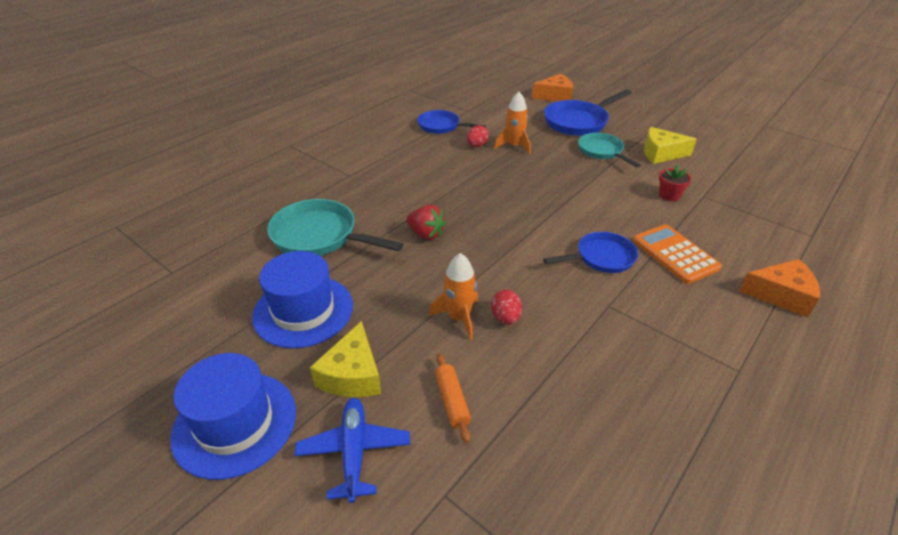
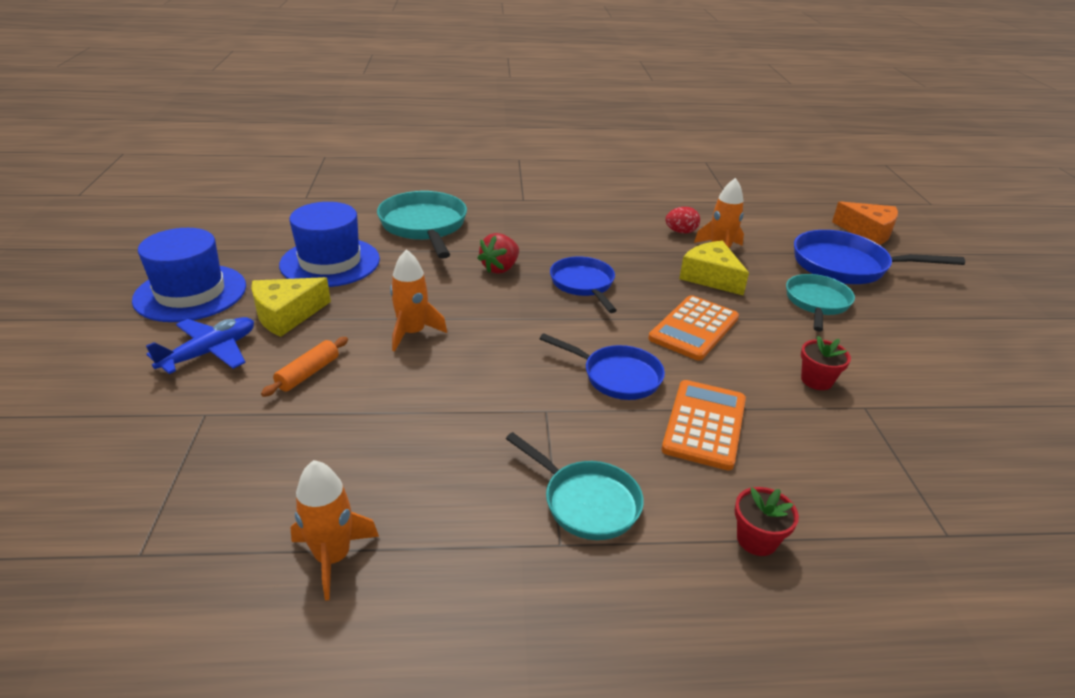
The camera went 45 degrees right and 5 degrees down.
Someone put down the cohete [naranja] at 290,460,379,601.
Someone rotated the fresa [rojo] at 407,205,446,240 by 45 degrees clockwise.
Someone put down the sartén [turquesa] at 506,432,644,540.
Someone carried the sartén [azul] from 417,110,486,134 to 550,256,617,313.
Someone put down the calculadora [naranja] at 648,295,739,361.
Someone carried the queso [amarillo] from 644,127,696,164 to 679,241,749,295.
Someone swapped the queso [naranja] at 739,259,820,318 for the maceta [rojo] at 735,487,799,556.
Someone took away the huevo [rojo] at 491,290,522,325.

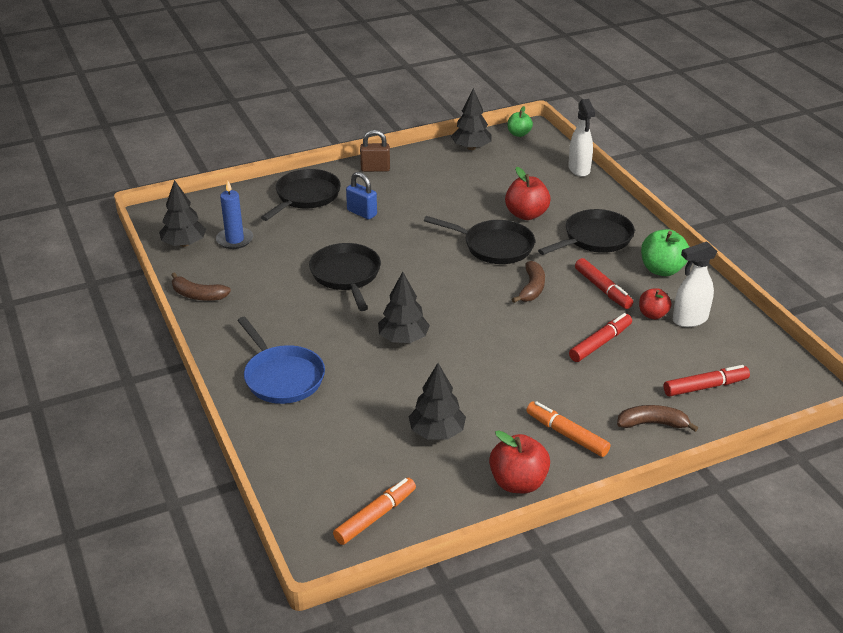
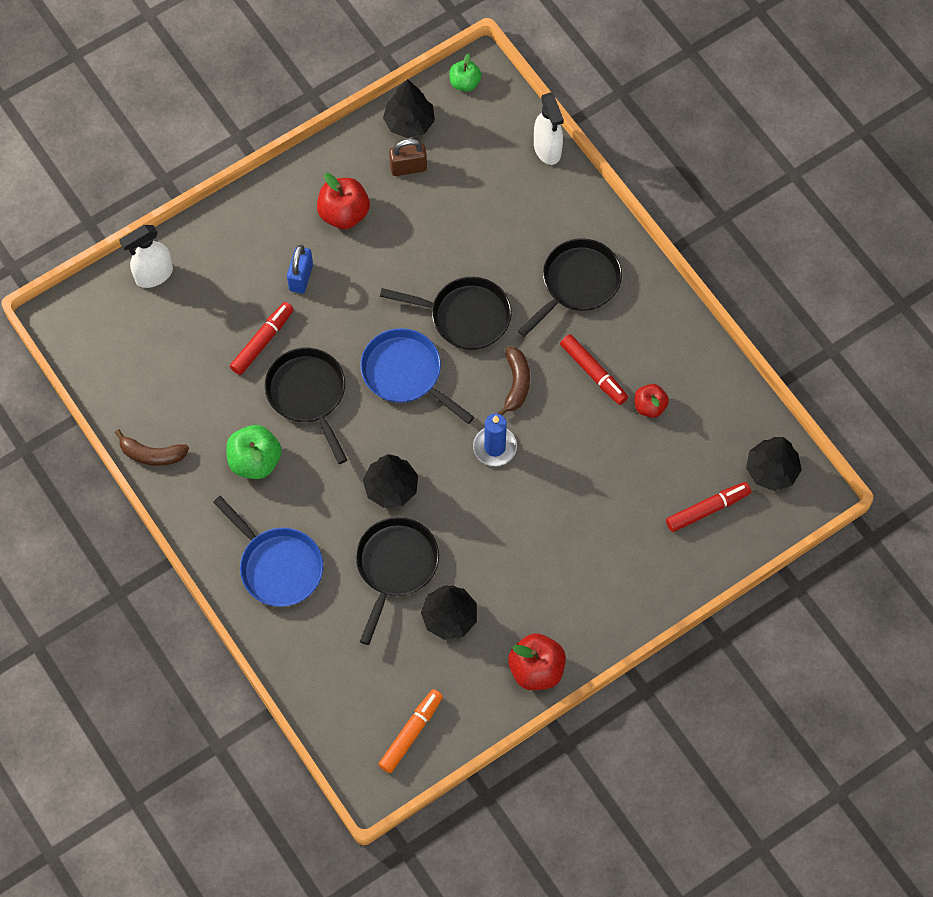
The camera went 10 degrees left and 30 degrees up.
Someone carried the pulverizador [blanco] from 673,241,717,327 to 119,225,173,288.
Someone carried the manzana [verde] from 641,229,689,276 to 226,425,282,479.
Someone carried the rotulador [rojo] from 569,313,632,362 to 230,302,294,375.
Someone rotated the candado [azul] at 346,172,377,219 by 75 degrees clockwise.
Someone carried the manzana [rojo] from 505,167,551,220 to 317,173,370,229.
Someone carried the sartén [negro] from 261,169,341,221 to 356,517,439,645.
Someone put down the sartén [azul] at 360,328,474,424.
Someone carried the candado [marrón] from 360,130,390,172 to 389,139,427,176.
Someone carried the vela [azul] from 216,181,253,249 to 473,413,517,466.
Someone carried the árbol [negro] from 159,180,206,247 to 746,437,802,491.
Someone took away the rotulador [naranja] at 526,401,611,457.
Someone took away the plátano [marrón] at 617,405,698,432.

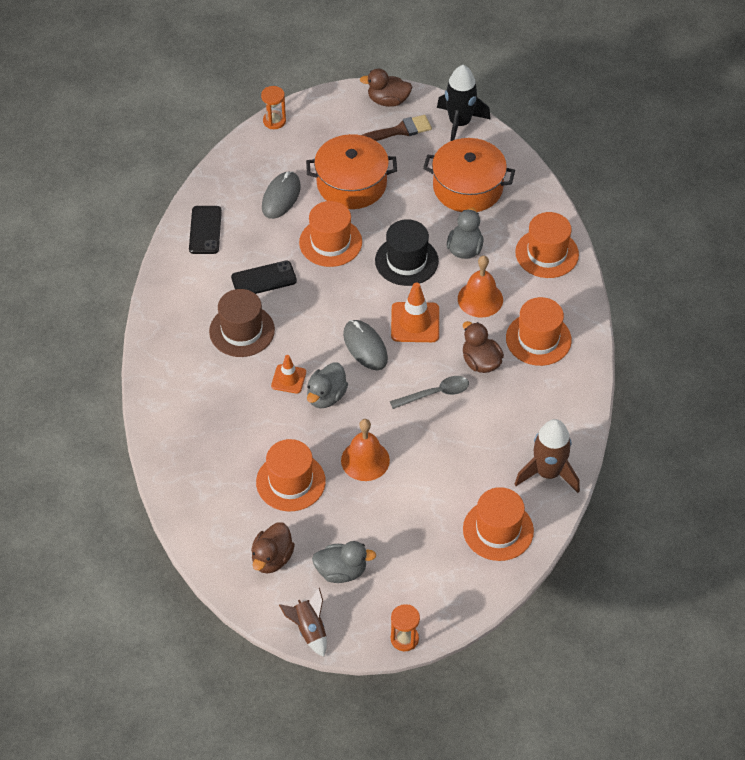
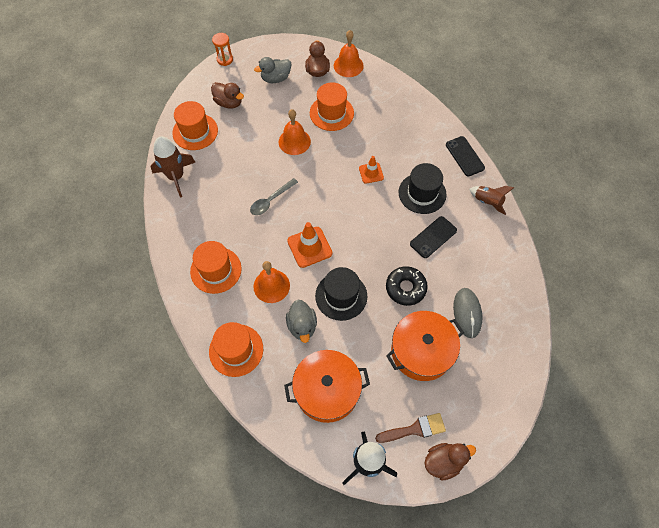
The camera went 155 degrees right and 10 degrees up.
Someone carried the pato [marrón] from 463,321,504,373 to 211,82,244,109.
Someone put down the campana [naranja] at 334,30,364,77.
Someone rotated the pincel [marrón] at 362,115,432,141 by 150 degrees counterclockwise.
Someone swapped the sombrero [naranja] at 299,201,362,267 for the rosquilla [negro] at 386,266,428,306.
Someone repainted the sombrero [marrón] at 209,289,275,357, which became the sombrero [negro] at 399,163,447,214.
Someone carried the móvil [negro] from 189,206,222,254 to 446,136,485,176.
Someone carried the cohete [marrón] from 279,588,327,657 to 469,186,514,215.
Someone took away the reloj de arena [naranja] at 261,86,286,129.
Someone took away the pato [gris] at 307,362,348,408.
Someone took away the ratón [gris] at 343,320,388,370.

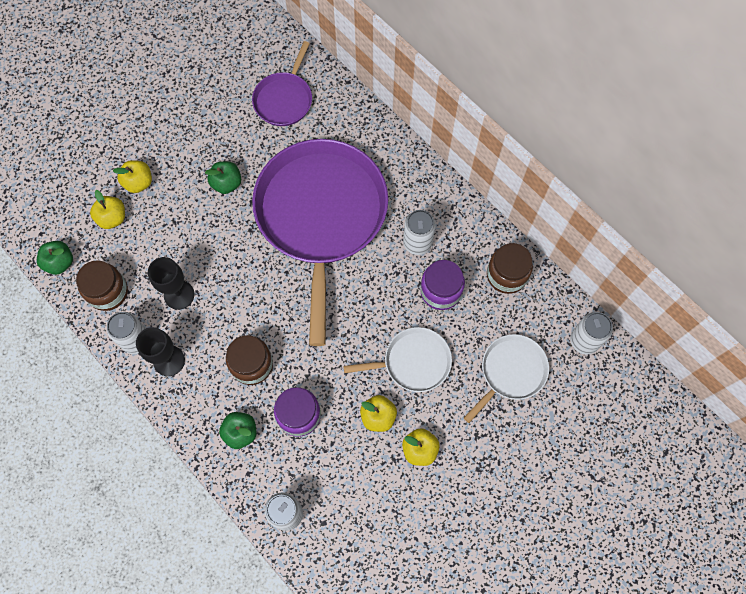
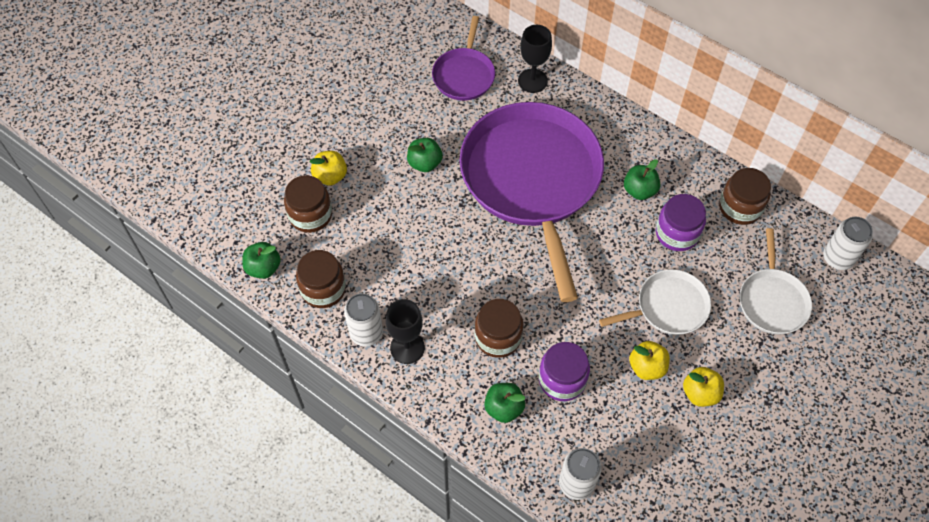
The camera went 10 degrees left and 10 degrees down.
Someone swapped the manzana [amarillo] at 90,190,125,229 for the tarro [marrón] at 284,175,332,233.
Someone carried the copa [negro] from 148,257,195,310 to 518,25,552,93.
Someone swapped the lata [blanco] at 403,210,436,255 for the manzana [verde] at 624,159,660,200.
Someone rotated the sartén [blanco] at 464,334,549,423 by 150 degrees clockwise.

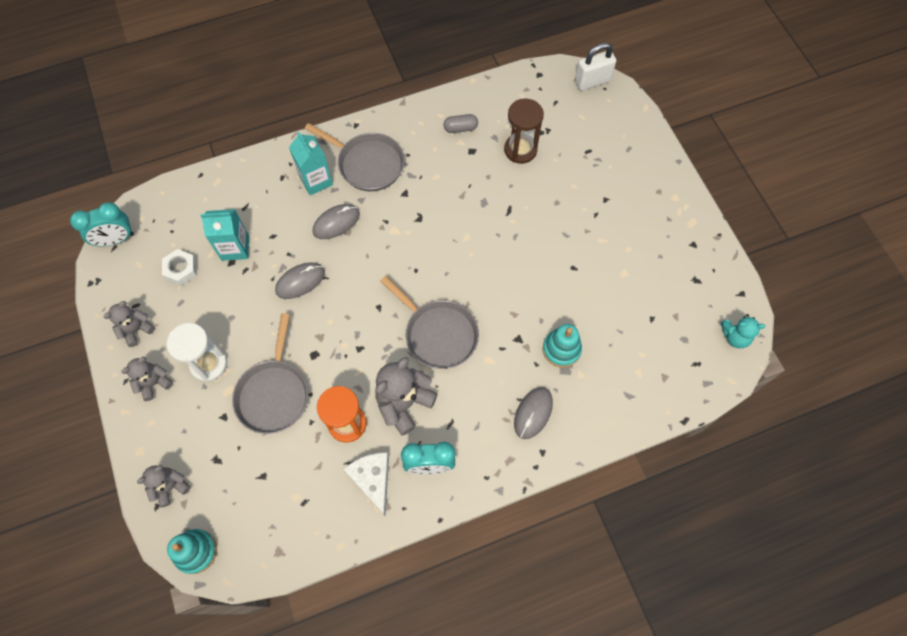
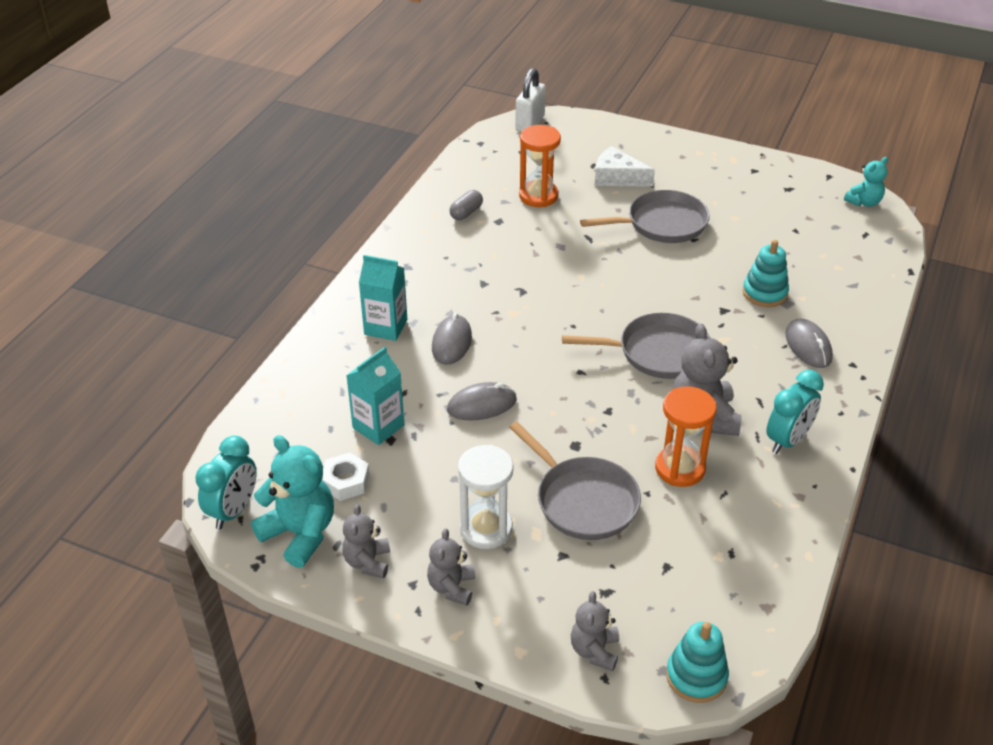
The camera went 45 degrees left and 25 degrees down.
Someone put down the osito [turquesa] at 251,435,334,568.
Someone rotated the ratón [gris] at 275,263,325,299 by 60 degrees clockwise.
Someone repainted the reloj de arena [marrón] at 504,99,544,164, which became the reloj de arena [naranja] at 519,125,561,207.
Someone carried the sartén [gris] from 305,123,405,192 to 580,190,710,243.
Someone carried the queso [blanco] from 343,452,389,516 to 595,146,655,187.

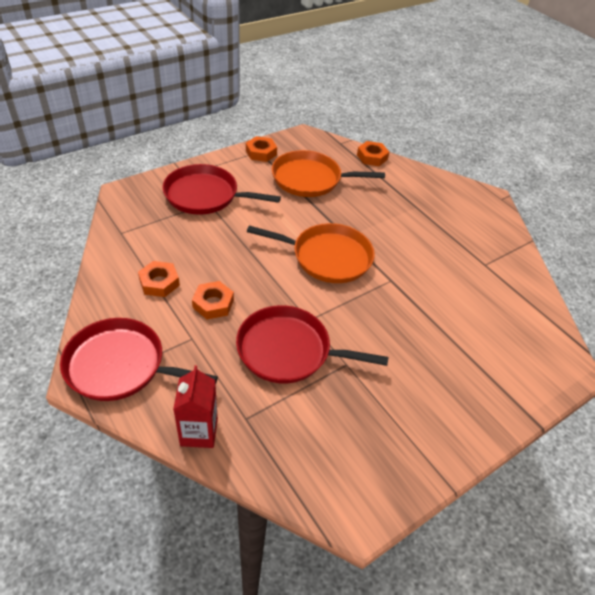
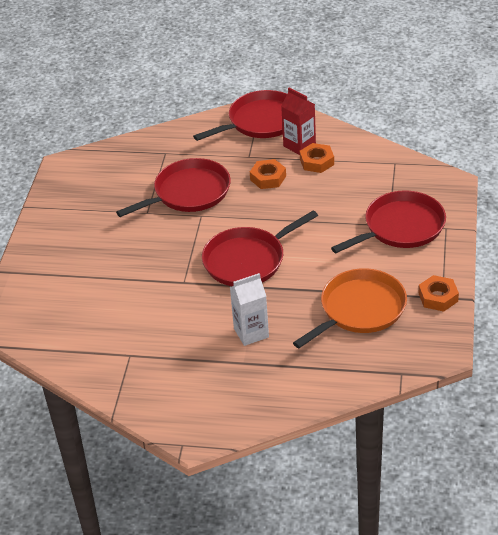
The camera went 140 degrees right and 5 degrees down.
Someone repainted the sartén [naranja] at 247,223,375,283, which became the sartén [rojo] at 202,210,318,286.
Someone put down the cartón de leche [blanco] at 230,273,269,346.
Someone carried the cartón de leche [rojo] from 173,365,218,448 to 281,88,316,155.
Someone took away the tuerca [naranja] at 357,141,389,166.

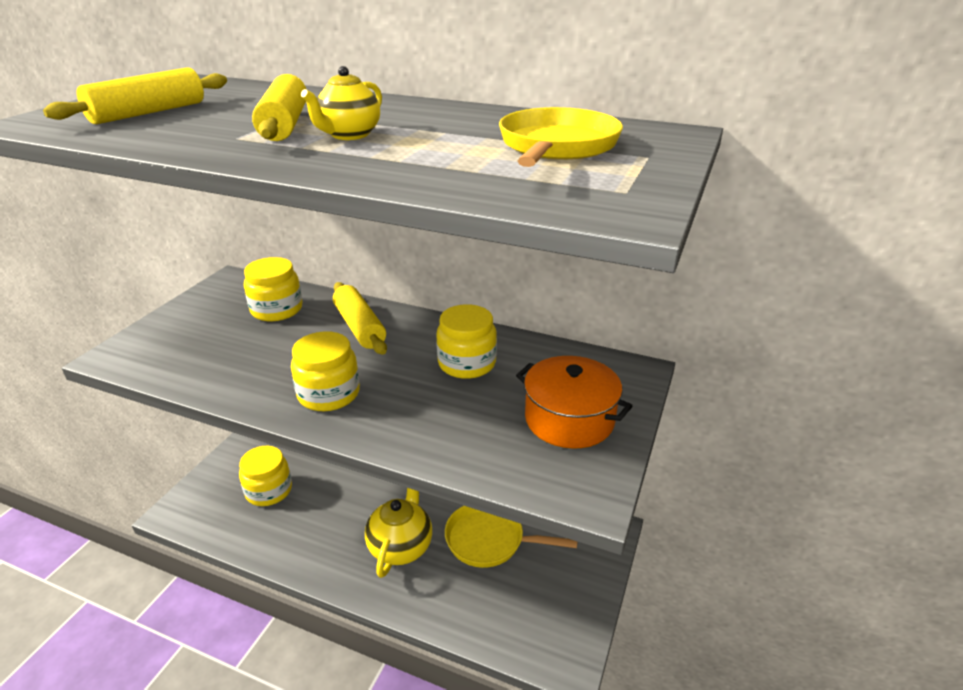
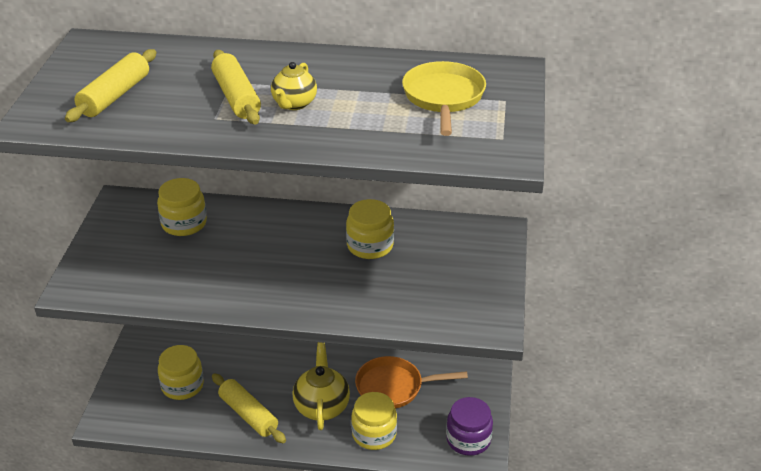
The camera went 15 degrees left and 5 degrees up.
Someone carried the rodillo [amarillo] from 333,282,387,355 to 212,374,286,443.
Someone carried the tarro [amarillo] from 291,331,360,411 to 351,392,397,450.
Someone repainted the sartén [amarillo] at 445,506,578,568, which became the sartén [naranja] at 355,356,468,409.
Someone put down the tarro [morado] at 446,397,493,456.
Someone took away the olla [naranja] at 516,356,632,449.

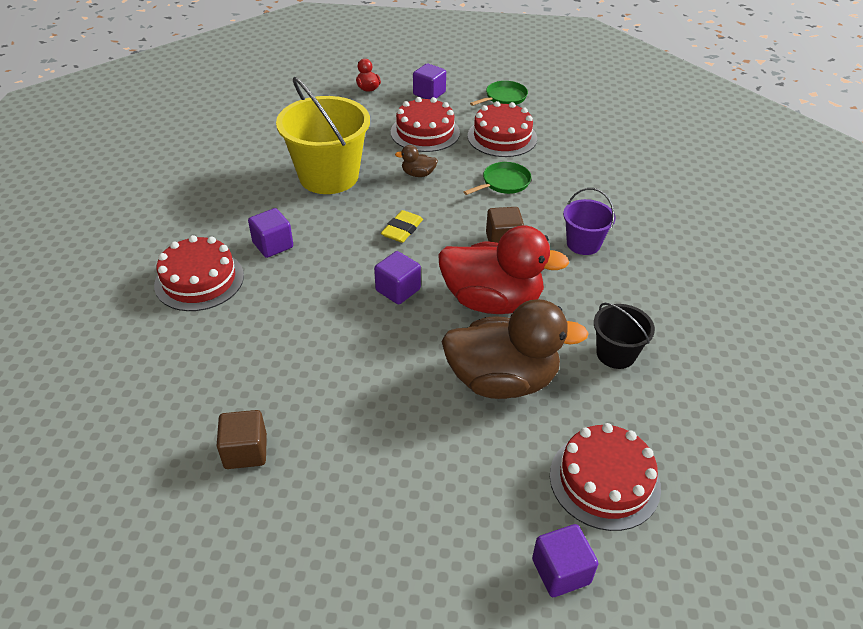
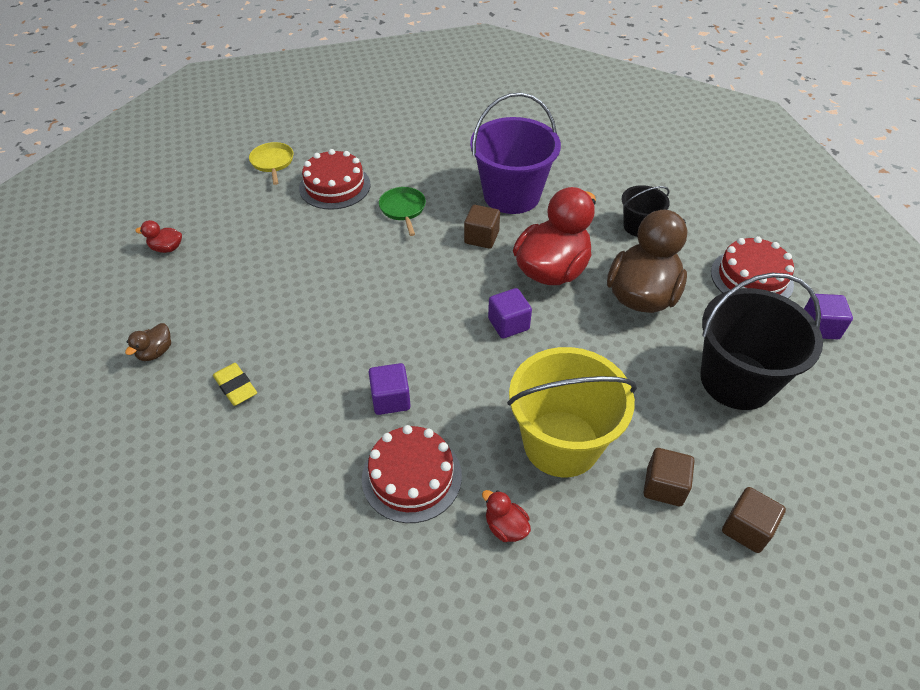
The camera went 65 degrees left and 5 degrees up.
Someone carried the pato [marrón] from 395,145,438,177 to 125,323,171,361.
Someone carried the goma de borrar [amarillo] from 381,210,423,243 to 213,363,257,406.
Someone repainted the sartén [verde] at 470,81,528,106, which became the sartén [amarillo] at 249,142,293,185.
Someone scaled the balde [morado] at 563,188,616,255 by 1.93.
Someone put down the pato [rojo] at 482,490,531,542.
Someone carried the balde [amarillo] from 276,77,370,194 to 507,347,637,477.
Someone put down the balde [negro] at 701,273,823,410.
Someone put down the cubo [marrón] at 722,487,786,553.
Someone took away the tarta [rojo] at 391,97,460,152.
Someone took away the cubo [morado] at 413,63,446,99.

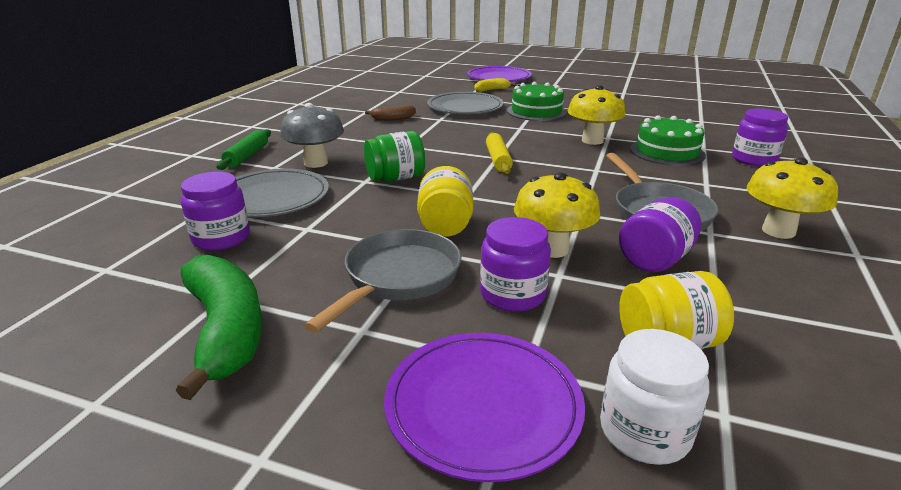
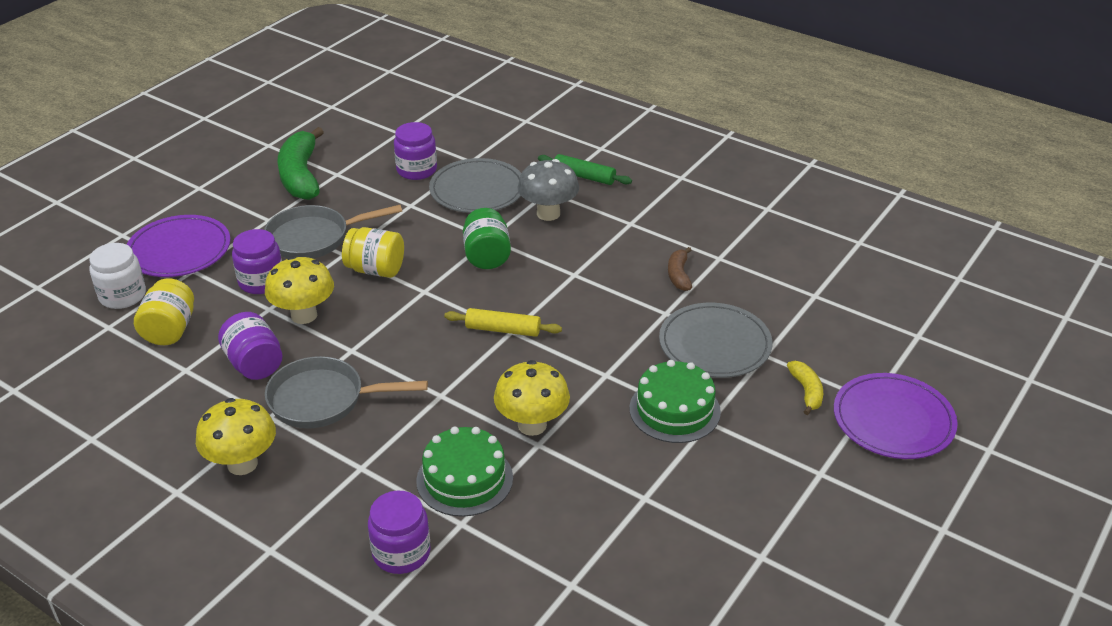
The camera went 105 degrees right and 10 degrees up.
Someone rotated the sartén [gris] at 304,229,461,333 by 120 degrees clockwise.
Someone rotated the plátano [verde] at 176,255,263,400 by 90 degrees clockwise.

